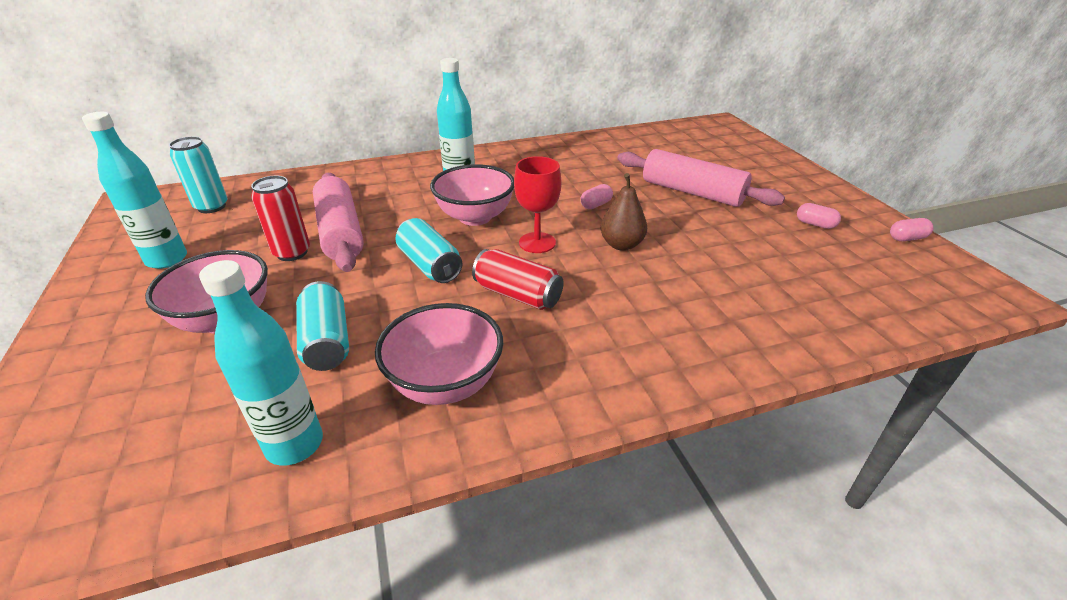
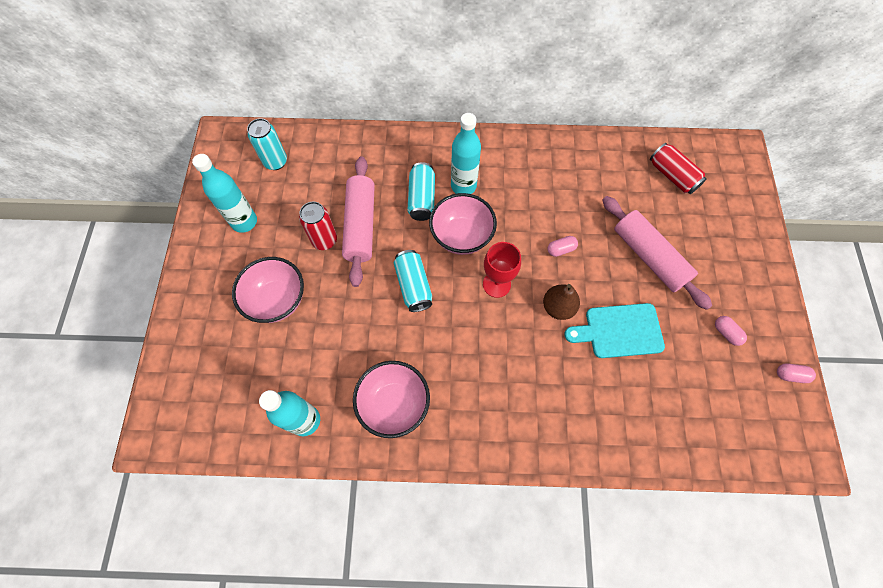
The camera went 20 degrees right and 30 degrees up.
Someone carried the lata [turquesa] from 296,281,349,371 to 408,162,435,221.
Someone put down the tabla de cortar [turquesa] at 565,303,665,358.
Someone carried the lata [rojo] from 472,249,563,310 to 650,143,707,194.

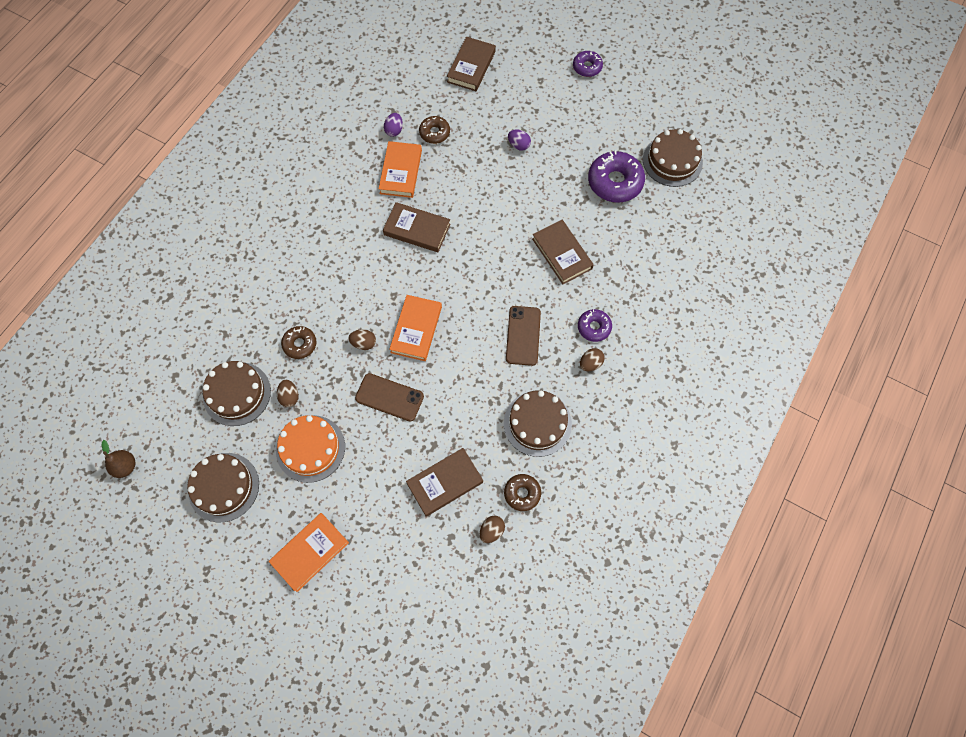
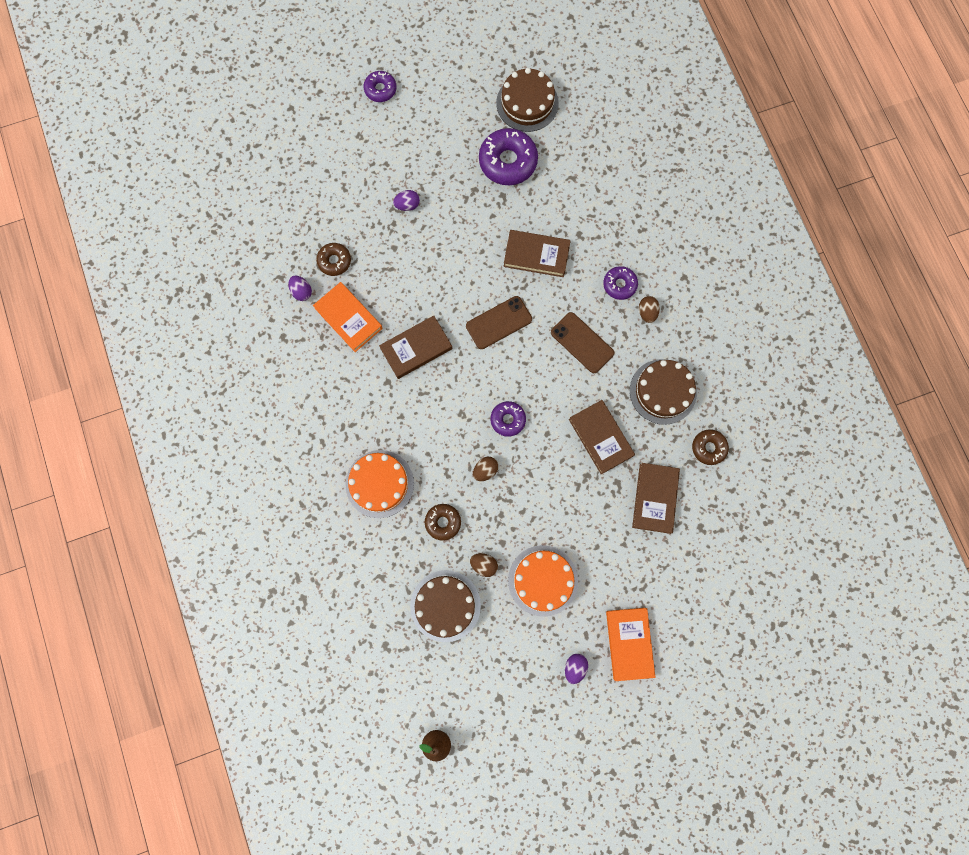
The camera went 50 degrees left and 10 degrees up.
Someone put down the tarta [naranja] at 345,450,414,518.
Someone carried the móvil [marrón] from 355,373,424,421 to 466,296,532,349.
Someone swapped the libro [naranja] at 389,295,442,361 for the rosquilla [morado] at 490,401,526,437.
Someone put down the huevo [morado] at 565,654,588,684.
Someone carried the libro [marrón] from 447,37,496,91 to 569,400,635,474.
Someone took away the tarta [marrón] at 187,453,259,522.
Someone took away the huevo [marrón] at 480,516,505,543.

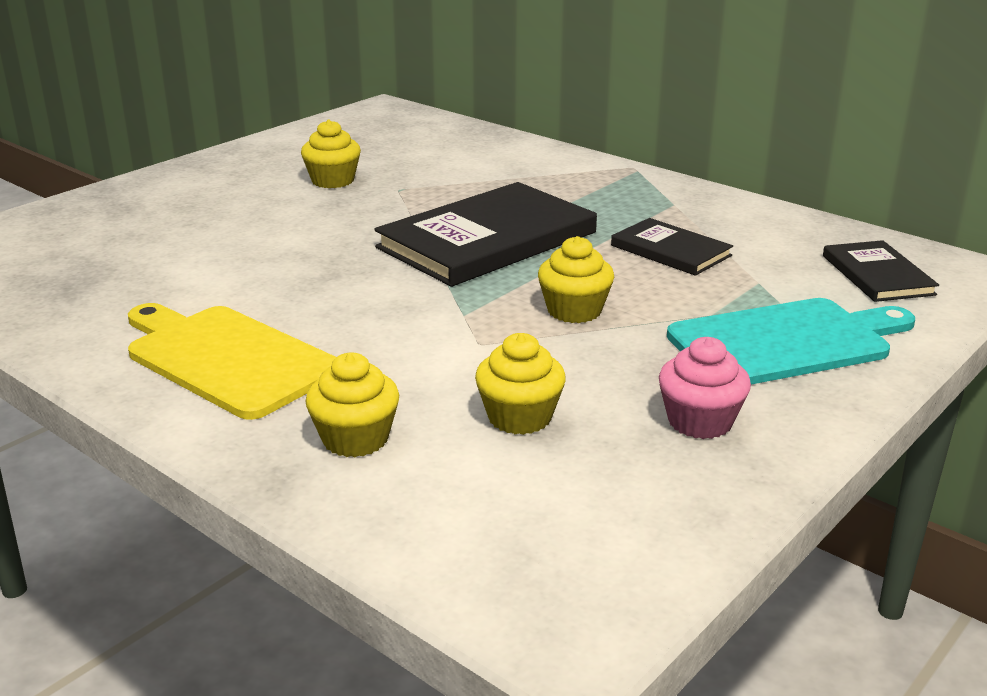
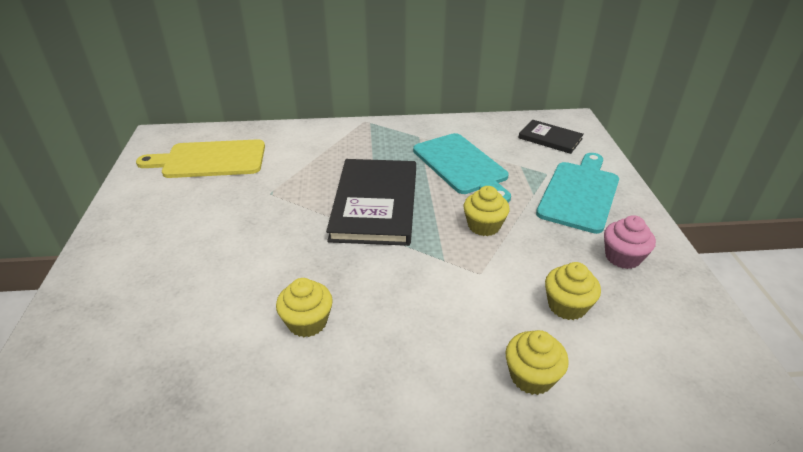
The camera went 45 degrees left and 10 degrees up.
Someone carried the tabla de cortar [amarillo] from 128,303,336,420 to 136,139,265,178.
Someone carried the magdalena [amarillo] from 301,120,361,188 to 276,278,333,337.
Someone swapped the libro [negro] at 611,218,733,276 for the tabla de cortar [turquesa] at 413,133,511,203.

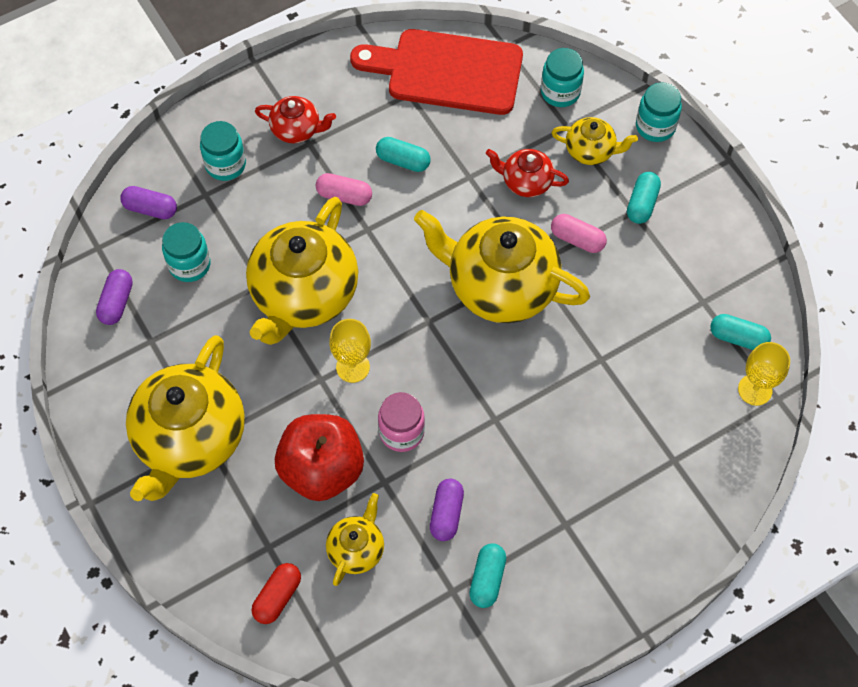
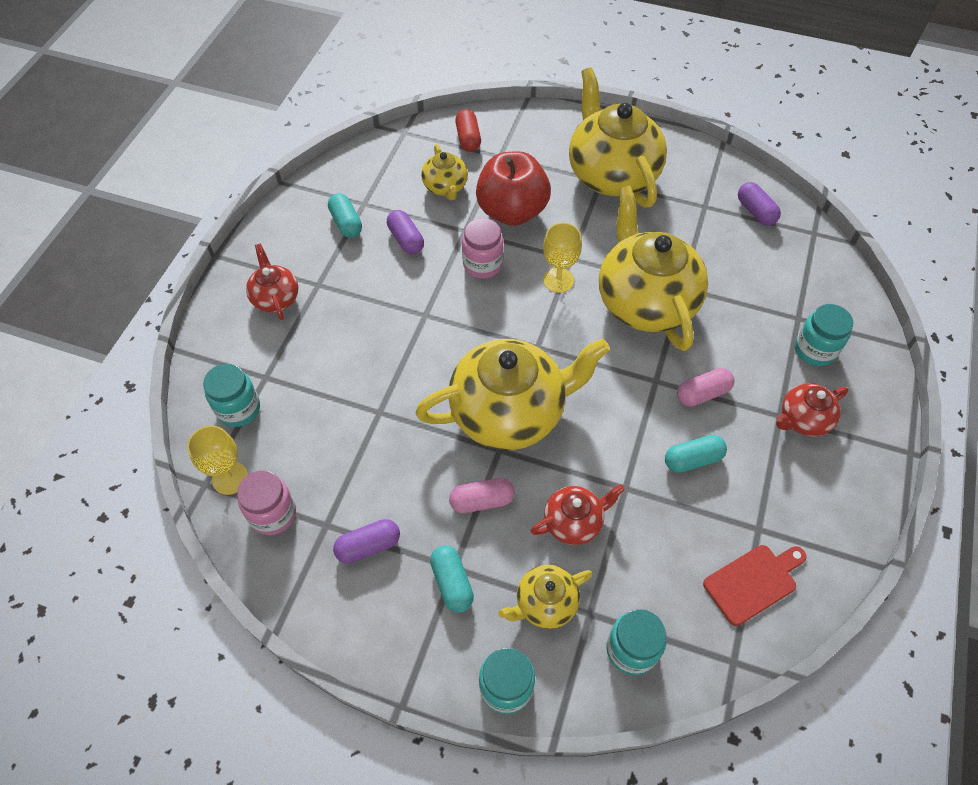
The camera went 140 degrees right and 5 degrees down.
Someone carried the tarro [turquesa] from 162,222,211,282 to 203,364,260,427.
Someone swapped the cápsula [turquesa] at 710,314,771,350 for the tarro [rosa] at 237,471,296,535.
Someone put down the tetera [rojo] at 246,244,298,320.
Someone carried the cápsula [morado] from 120,186,177,219 to 333,519,400,563.
Someone scaled the tabla de cortar [rojo] at 350,29,523,115 by 0.52.

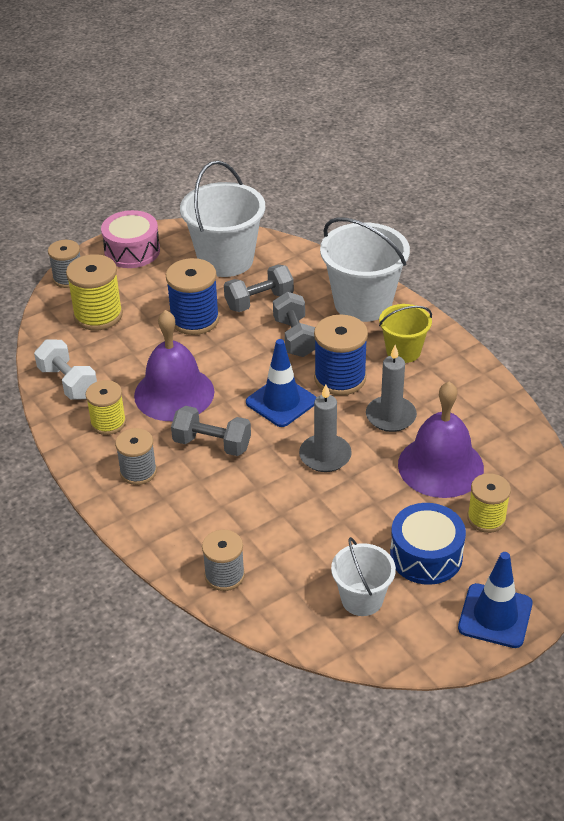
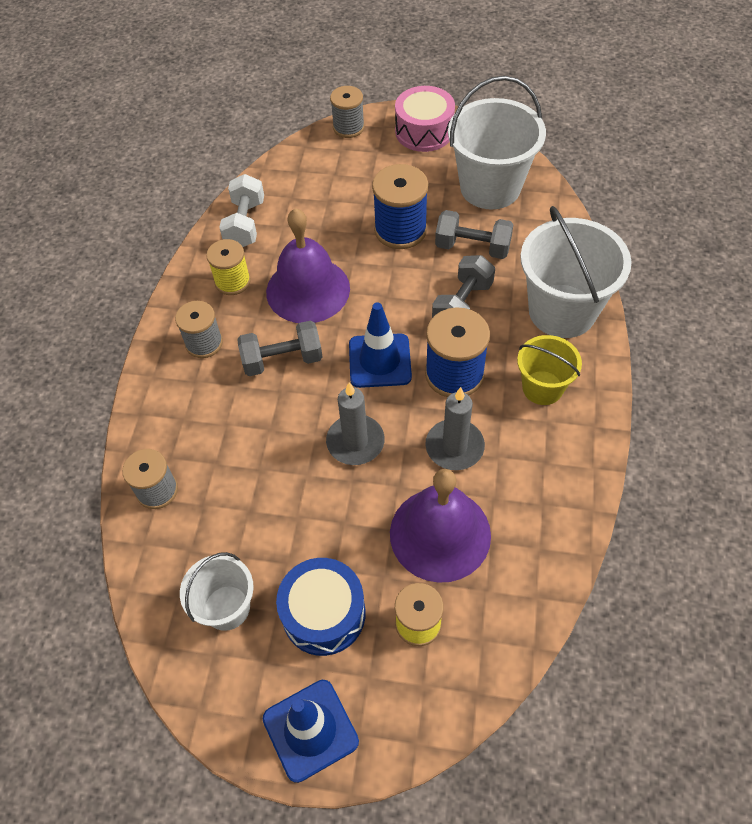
The camera went 45 degrees right and 15 degrees up.
Someone rotated the mancuerna [gris] at 171,406,251,456 by 75 degrees counterclockwise.
Someone took away the carrete [amarillo] at 66,254,123,330.

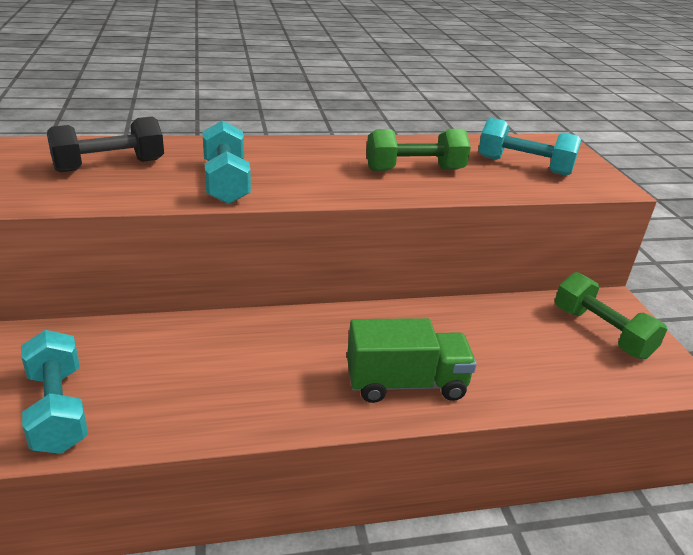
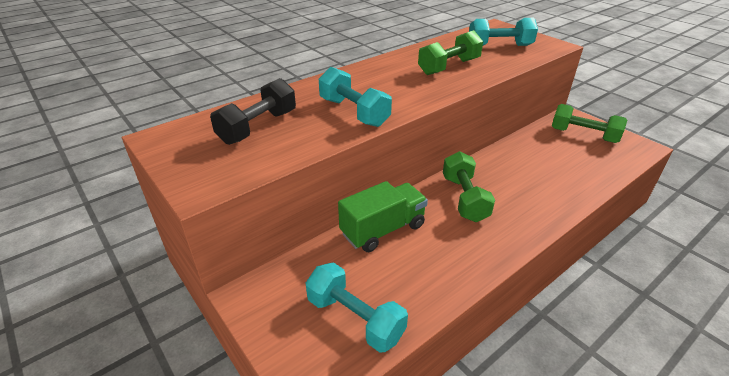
The camera went 25 degrees left and 5 degrees up.
Someone carried the camión [verde] from 347,318,477,403 to 338,181,428,252.
Someone put down the mancuerna [verde] at 443,151,495,222.

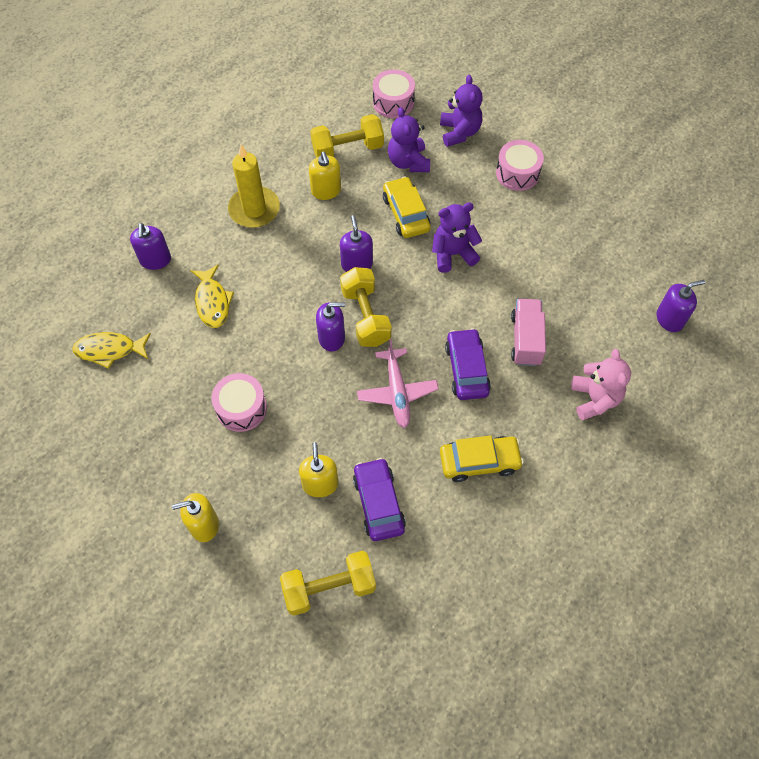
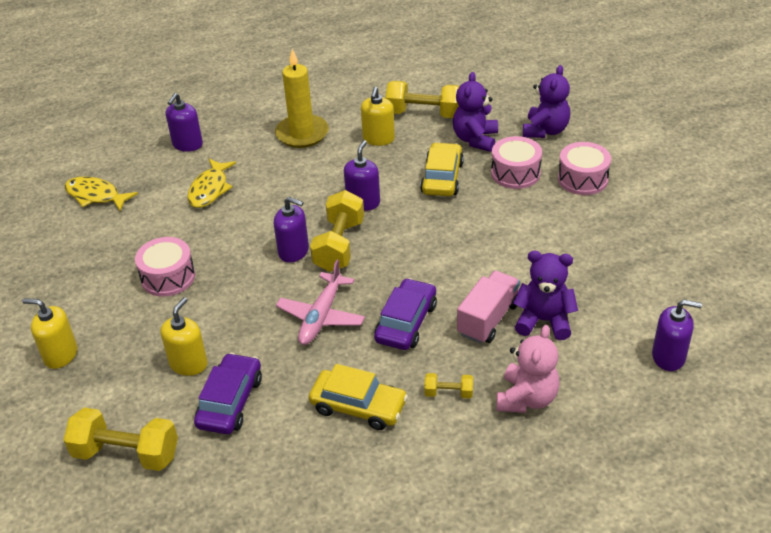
The camera went 30 degrees right and 20 degrees down.
Someone put down the mancuerna [amarillo] at 424,373,473,398.
Someone carried the tambor [rosa] from 373,69,415,118 to 491,136,542,189.
Someone carried the osito [morado] from 432,202,482,273 to 513,251,578,340.

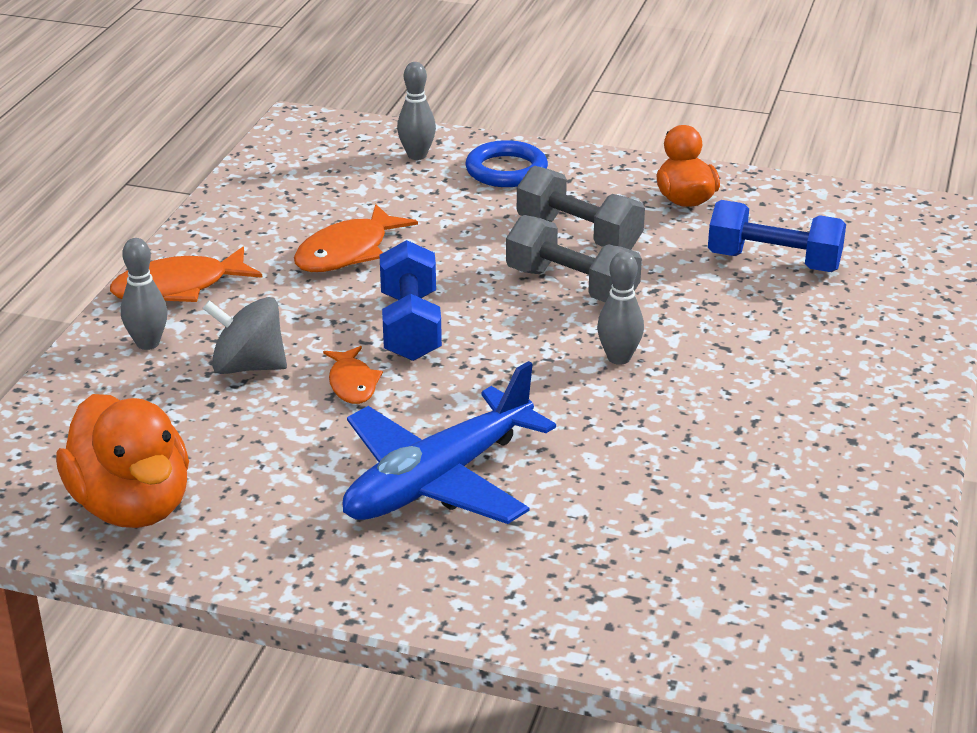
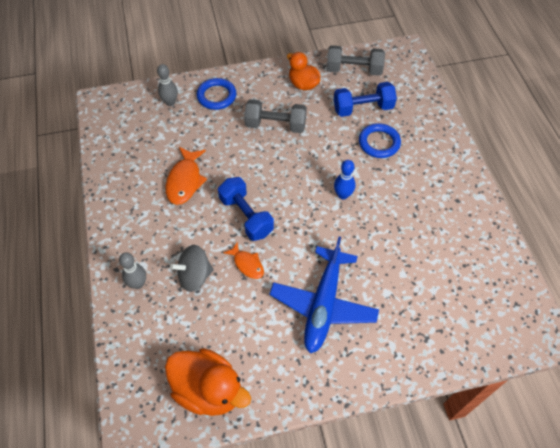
The camera went 30 degrees left and 25 degrees up.
Someone carried the mancuerna [gris] from 506,215,642,302 to 327,45,385,76.
Someone repainted the bolo [gris] at 597,252,644,365, which became the bolo [azul] at 334,160,355,200.
Someone put down the anillo [azul] at 359,123,401,158.
Someone took away the pez [naranja] at 110,247,263,302.

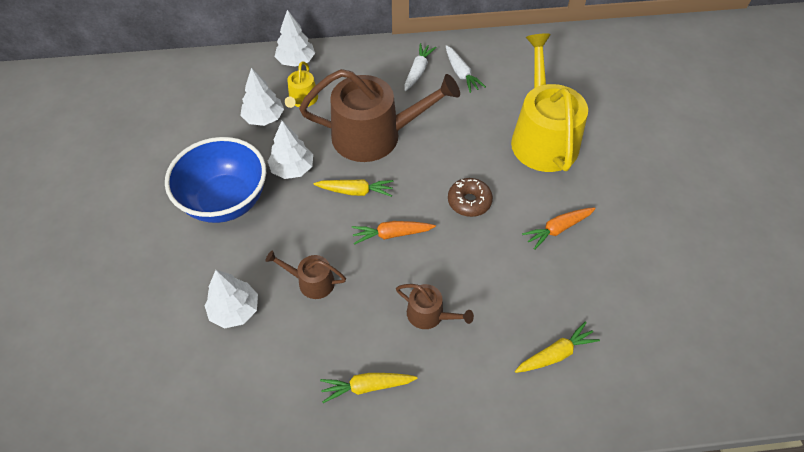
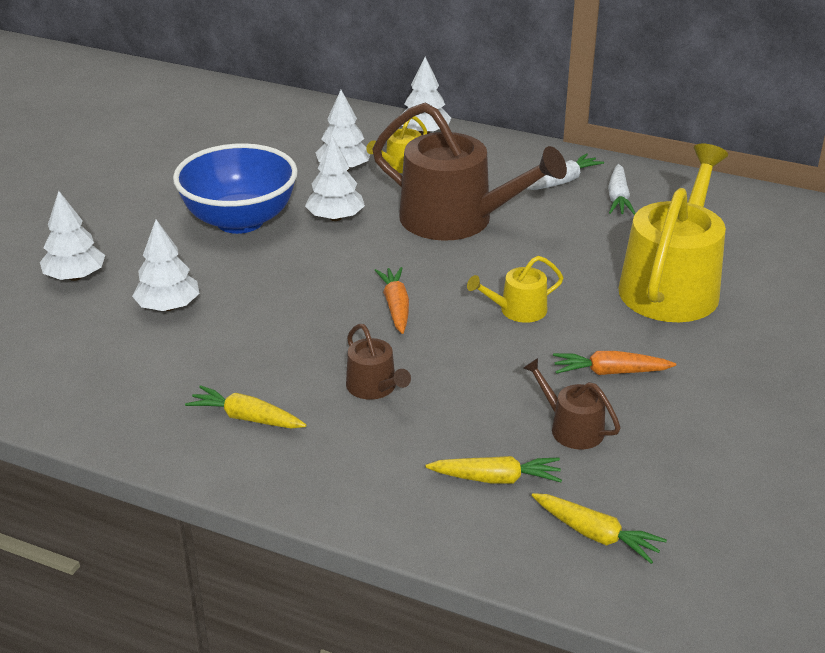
The camera went 30 degrees right and 20 degrees down.
Someone put down the árbol [blanco] at 40,191,105,281.
Someone rotated the zanahoria [naranja] at 352,221,436,245 by 60 degrees clockwise.
Someone swapped the rosquilla [marrón] at 448,178,493,217 for the regadera [amarillo] at 467,256,564,323.
Someone carried the regadera [marrón] from 265,250,346,299 to 523,358,621,449.
Someone carried the zanahoria [amarillo] from 313,179,393,197 to 531,493,667,564.

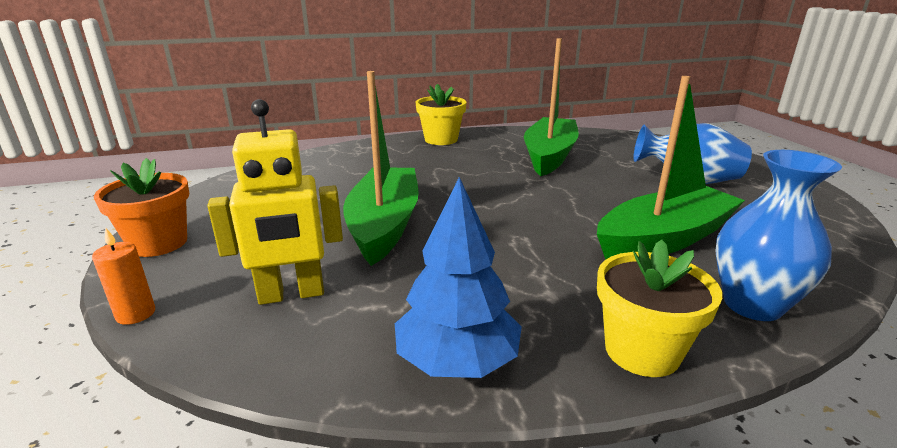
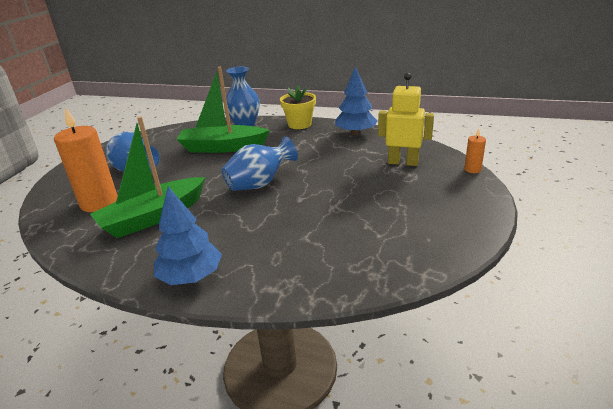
The camera went 145 degrees left and 5 degrees up.
Someone put down the vela [naranja] at 54,107,118,212.
Someone swapped the maceta [amarillo] at 416,84,466,145 for the árbol [azul] at 154,186,222,285.
Someone put down the florero [azul] at 221,136,298,191.
Someone took away the maceta [naranja] at 94,158,189,257.
Someone took away the barco [verde] at 343,71,419,266.

